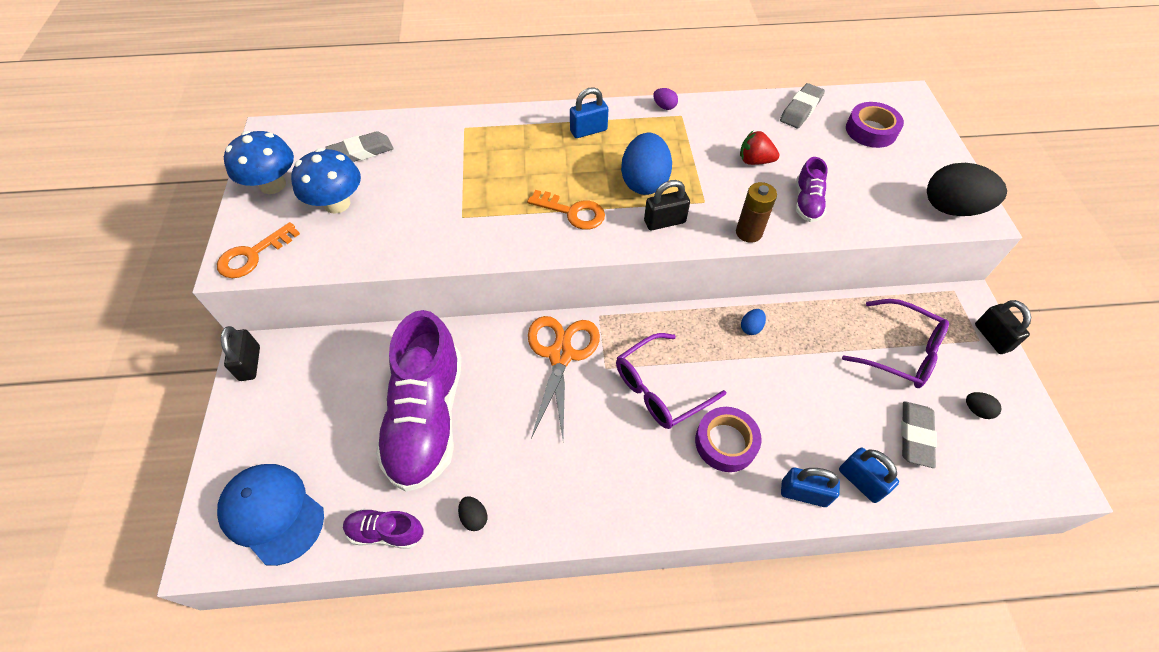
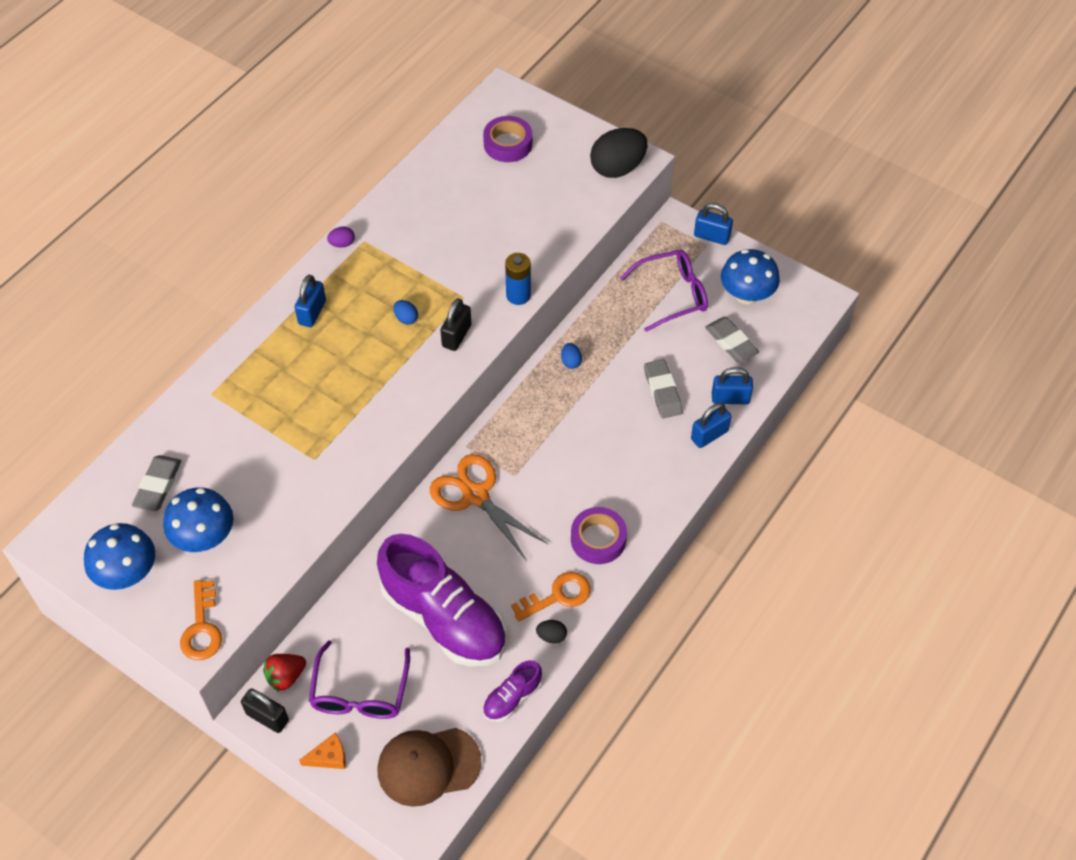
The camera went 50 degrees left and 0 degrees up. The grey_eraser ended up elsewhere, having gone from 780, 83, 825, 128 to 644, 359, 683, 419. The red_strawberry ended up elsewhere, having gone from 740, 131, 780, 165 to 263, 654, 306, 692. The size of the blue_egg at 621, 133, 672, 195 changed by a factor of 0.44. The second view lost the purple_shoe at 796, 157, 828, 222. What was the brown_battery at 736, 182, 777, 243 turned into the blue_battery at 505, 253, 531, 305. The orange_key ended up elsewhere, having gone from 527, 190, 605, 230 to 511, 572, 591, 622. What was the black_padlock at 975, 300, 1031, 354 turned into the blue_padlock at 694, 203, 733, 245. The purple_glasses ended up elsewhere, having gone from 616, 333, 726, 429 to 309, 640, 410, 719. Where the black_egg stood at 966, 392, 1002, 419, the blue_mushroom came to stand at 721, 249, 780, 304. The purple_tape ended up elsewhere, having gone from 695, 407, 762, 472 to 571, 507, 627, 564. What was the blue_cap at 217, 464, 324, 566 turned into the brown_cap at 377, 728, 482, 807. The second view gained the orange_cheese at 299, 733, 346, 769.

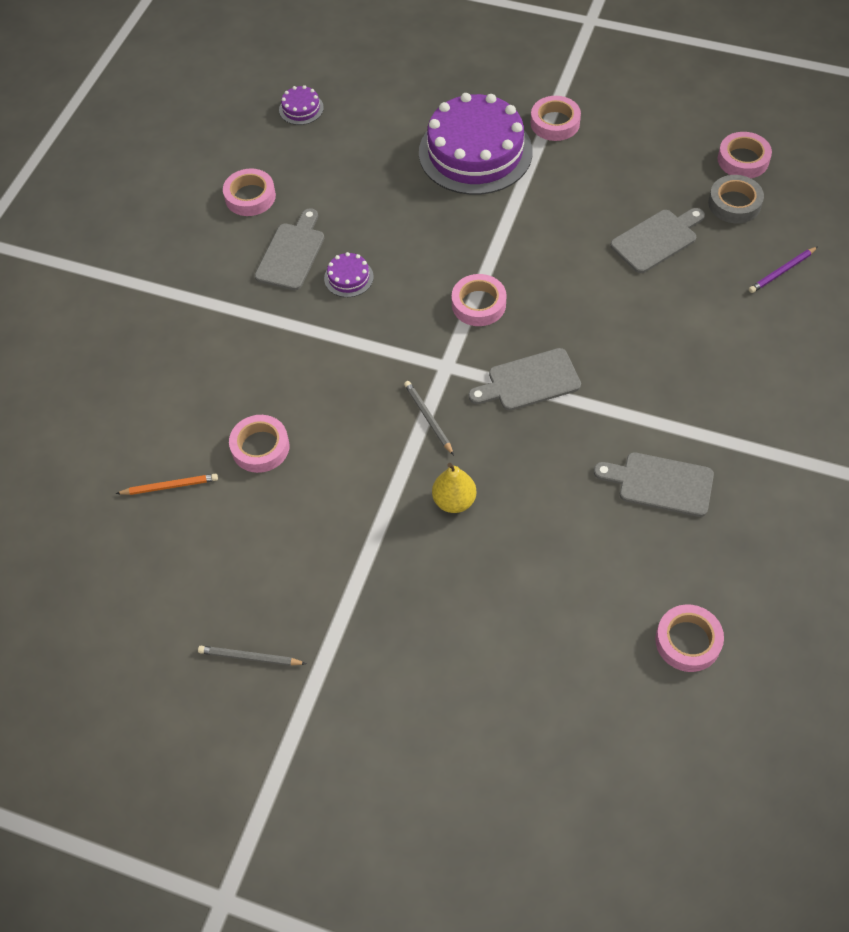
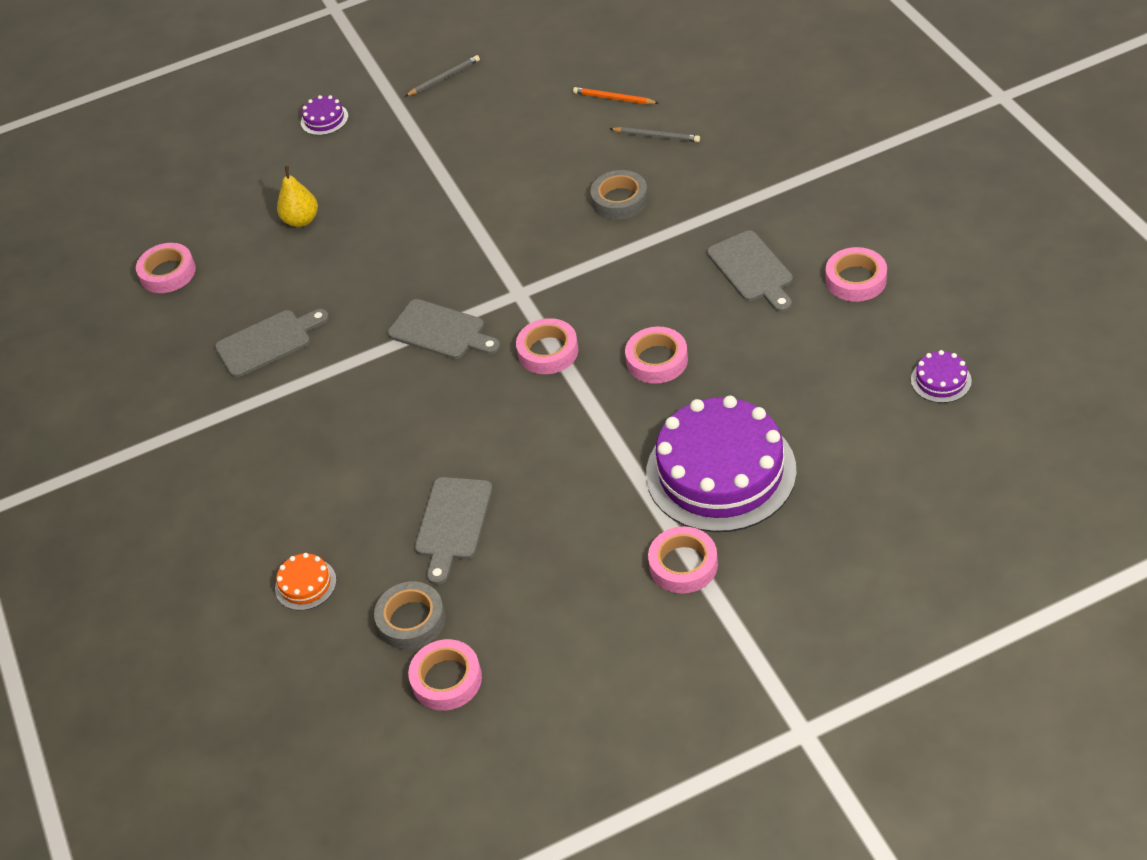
The camera went 140 degrees right and 10 degrees down. Where the purple_pencil stood at 749, 247, 818, 293, the orange_cake came to stand at 275, 553, 336, 610. The purple_cake ended up elsewhere, having gone from 324, 252, 374, 297 to 301, 95, 348, 135. The grey_cutting_board at 469, 348, 581, 411 ended up facing another way, 90 degrees clockwise from before. The grey_pencil ended up elsewhere, having gone from 404, 381, 454, 455 to 610, 127, 700, 142. The pink_tape ended up elsewhere, having gone from 229, 415, 290, 473 to 625, 327, 688, 384. The yellow_pear ended up elsewhere, having gone from 432, 463, 477, 513 to 277, 166, 318, 227. The orange_pencil at 116, 474, 218, 495 ended up facing another way, 75 degrees clockwise from before. The second view gained the grey_tape at 590, 170, 648, 220.

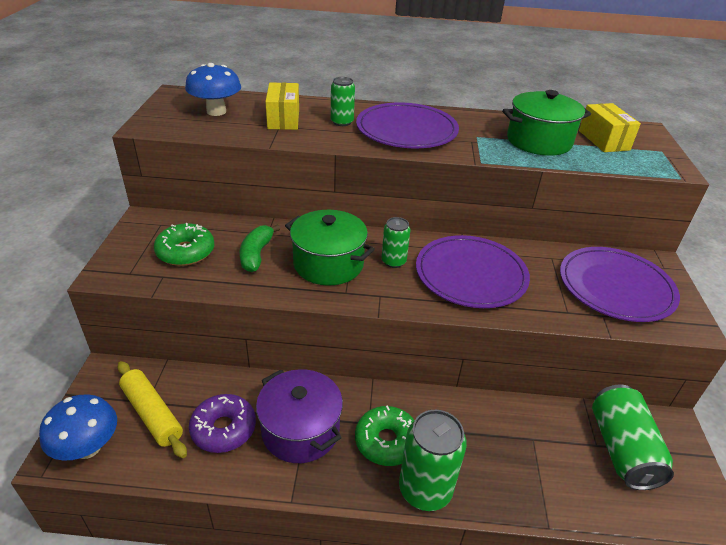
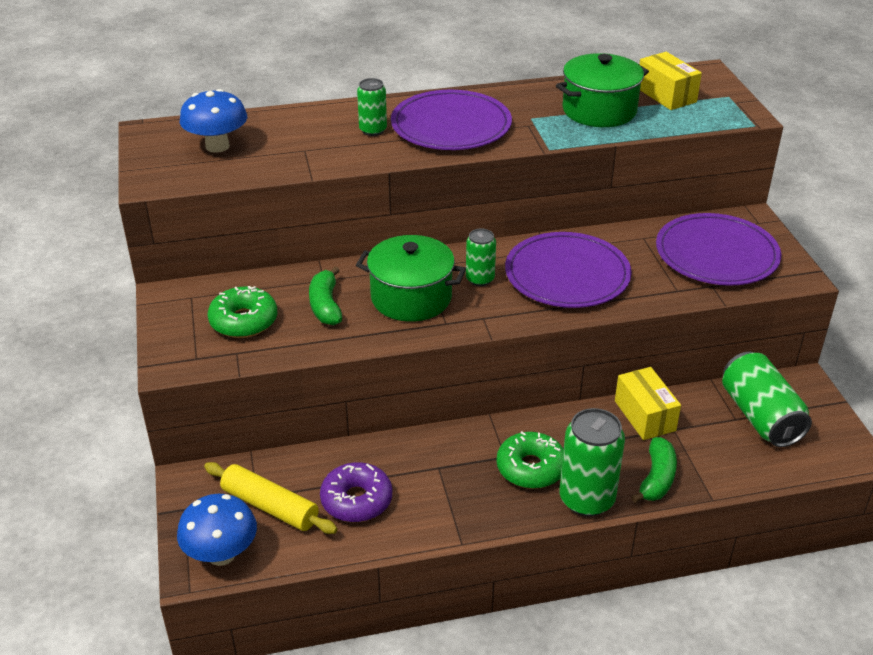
The camera went 15 degrees left and 0 degrees up. The yellow_box ended up elsewhere, having gone from 265, 82, 299, 130 to 615, 367, 681, 440. The second view lost the purple_pot at 256, 369, 343, 463. The second view gained the green_banana at 631, 437, 677, 503.

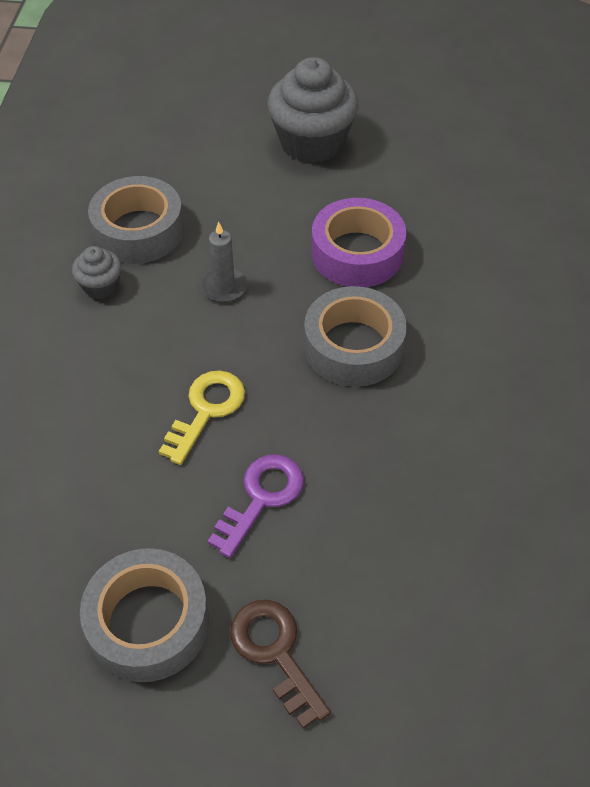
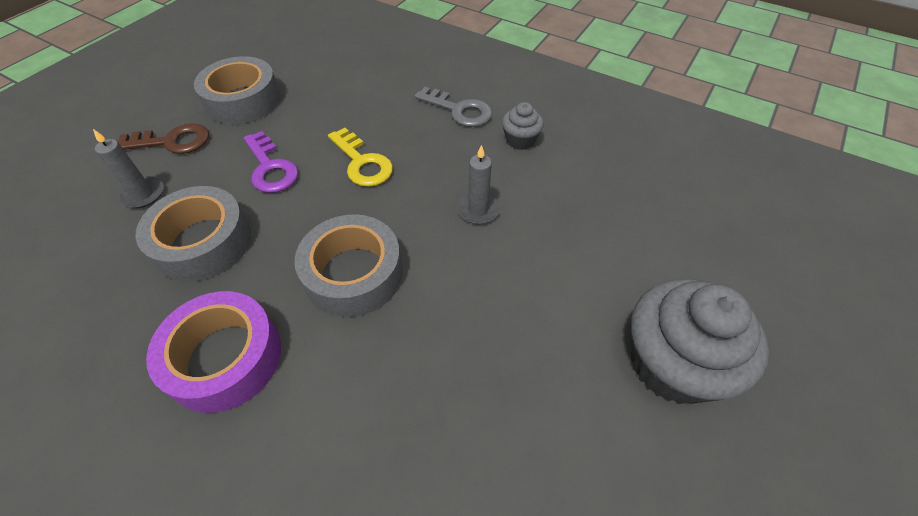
The camera went 115 degrees right and 0 degrees up. The grey_tape ended up elsewhere, having gone from 88, 176, 184, 264 to 135, 186, 251, 282. The purple_tape ended up elsewhere, having gone from 311, 198, 406, 287 to 146, 291, 281, 413. The second view gained the grey_key at 414, 87, 492, 127. The second view gained the grey_candle at 93, 129, 164, 208.

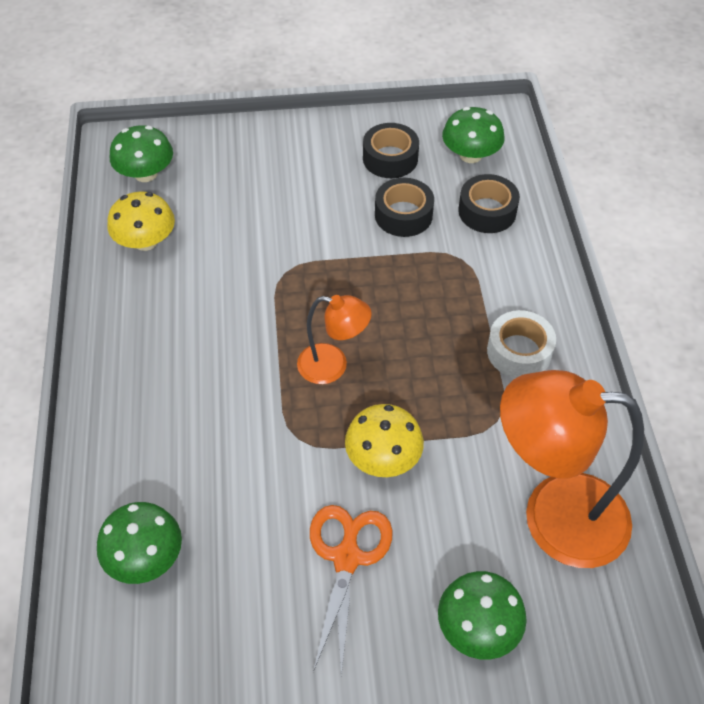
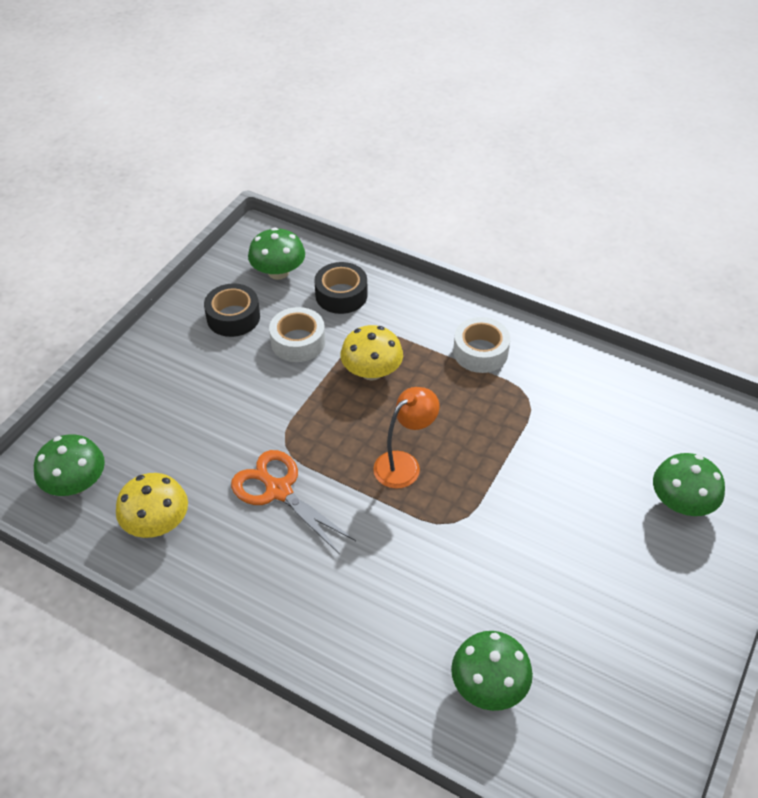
The camera went 55 degrees left and 5 degrees down. What was the black_tape at 375, 178, 434, 237 turned into the white_tape at 269, 307, 325, 362. The second view lost the orange_lamp at 500, 370, 644, 568. The yellow_mushroom ended up elsewhere, having gone from 345, 404, 424, 477 to 340, 325, 403, 381. The orange_scissors ended up elsewhere, having gone from 310, 505, 393, 676 to 231, 450, 356, 554.

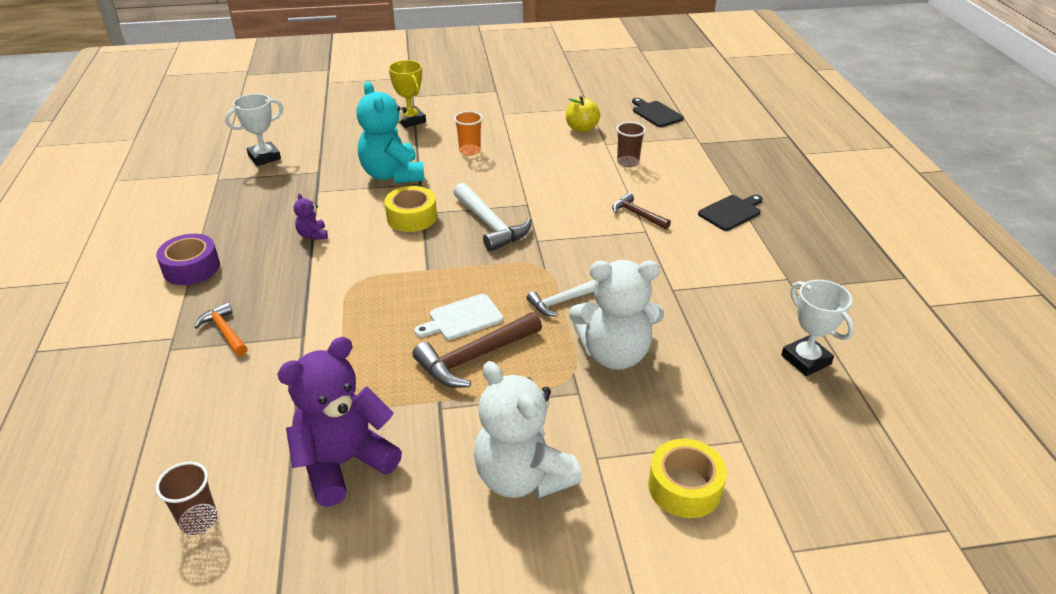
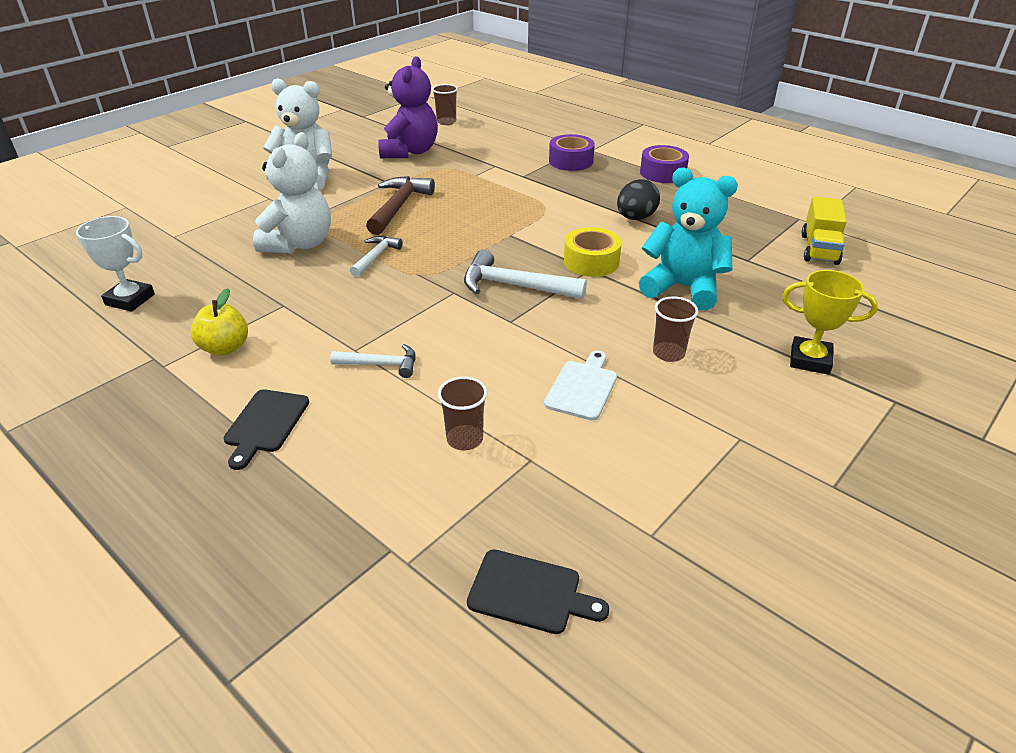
The camera went 140 degrees right and 0 degrees up. Where the white_trophy stood at 225, 94, 283, 166, the yellow_truck came to stand at 802, 197, 847, 265. The yellow_apple ended up elsewhere, having gone from 566, 96, 600, 132 to 191, 288, 248, 356. What was the orange_cup at 454, 111, 483, 156 turned into the brown_cup at 653, 296, 698, 362. Where the purple_teddy_bear stood at 294, 193, 328, 240, the black_egg came to stand at 617, 179, 660, 220. What was the brown_hammer at 612, 193, 671, 229 turned into the white_hammer at 330, 344, 416, 378. The white_teddy_bear at 569, 260, 664, 370 ended up facing another way, 150 degrees clockwise from before. The white_cutting_board ended up elsewhere, having gone from 414, 294, 503, 340 to 544, 350, 617, 421. Where the orange_hammer stood at 194, 302, 247, 356, the purple_tape came to stand at 549, 134, 595, 171. The second view lost the yellow_tape at 648, 439, 727, 518.

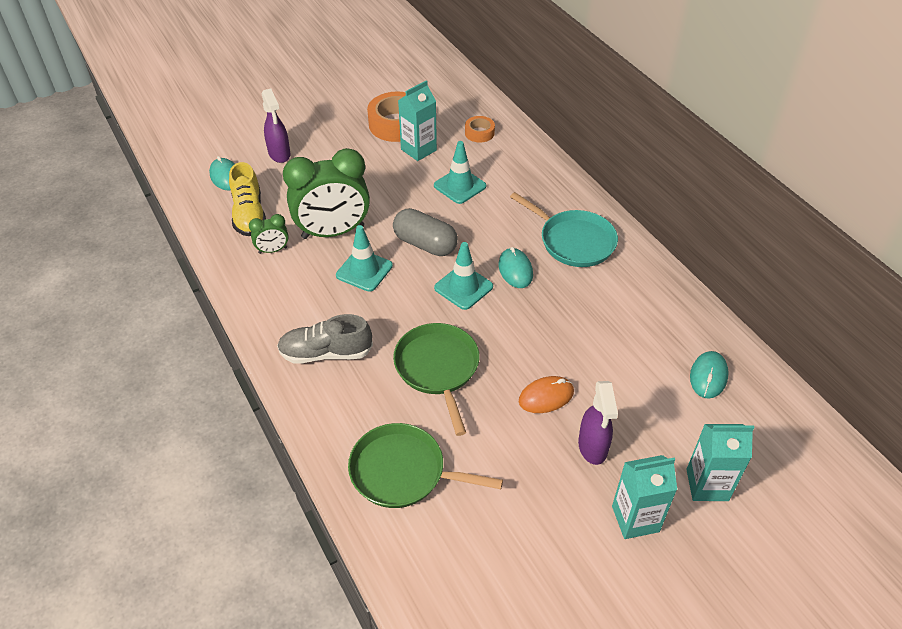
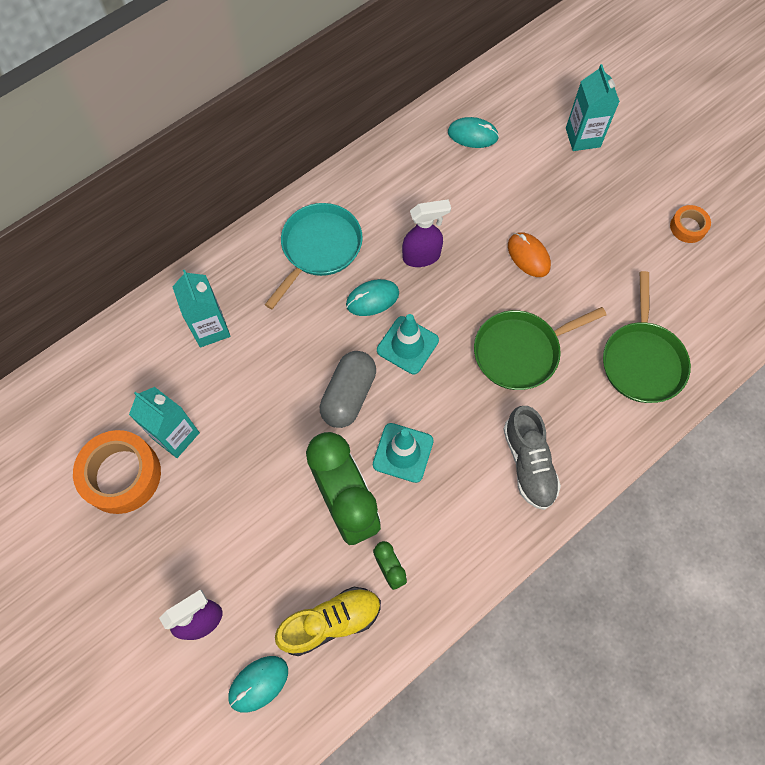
The camera went 100 degrees left and 20 degrees up. The orange_tape ended up elsewhere, having gone from 465, 116, 495, 142 to 670, 205, 711, 243. The second view lost the turquoise_traffic_cone at 434, 141, 486, 204. The purple_spray_bottle ended up elsewhere, having gone from 578, 381, 618, 465 to 402, 199, 451, 267. The turquoise_carton ended up elsewhere, having gone from 612, 455, 677, 539 to 172, 270, 230, 348.

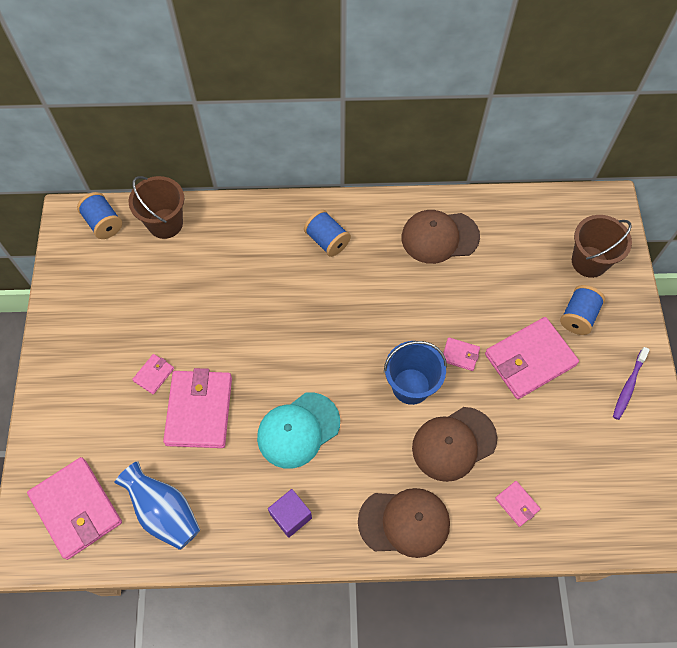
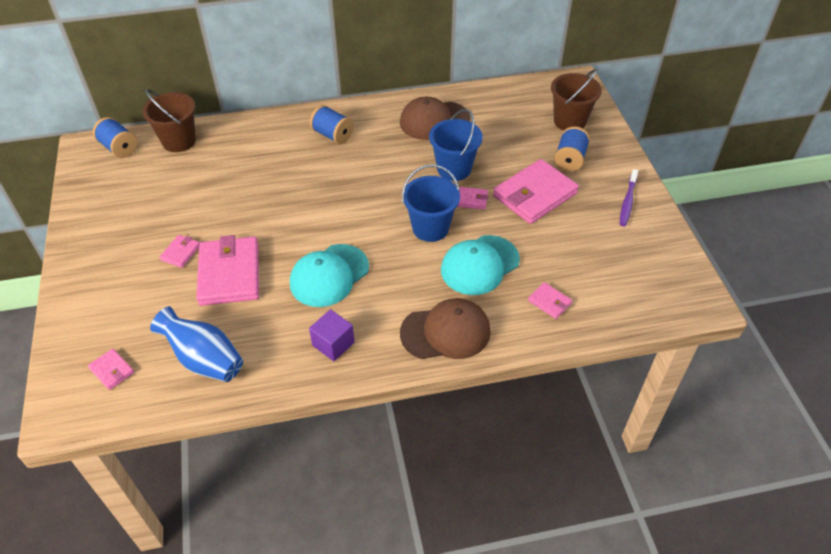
The camera went 10 degrees left and 15 degrees down. What was the brown_cap at 412, 407, 497, 482 turned into the turquoise_cap at 441, 235, 520, 295. The size of the pink_wallet at 27, 457, 122, 560 changed by a factor of 0.45. The second view gained the blue_bucket at 429, 109, 483, 181.

